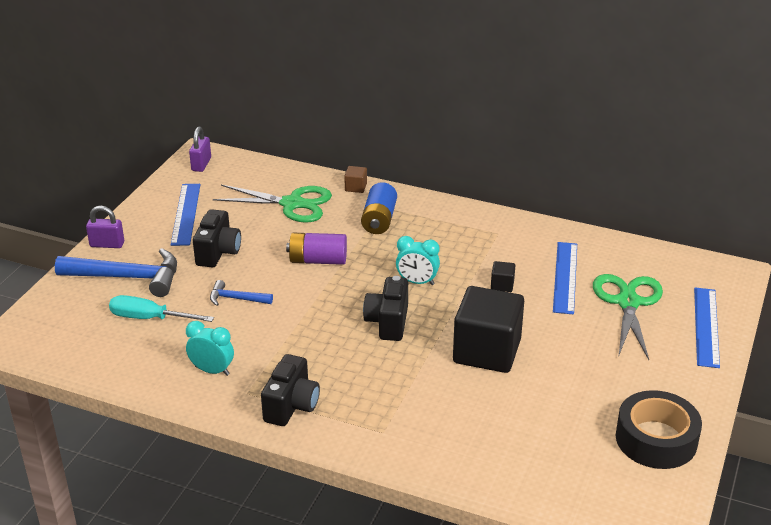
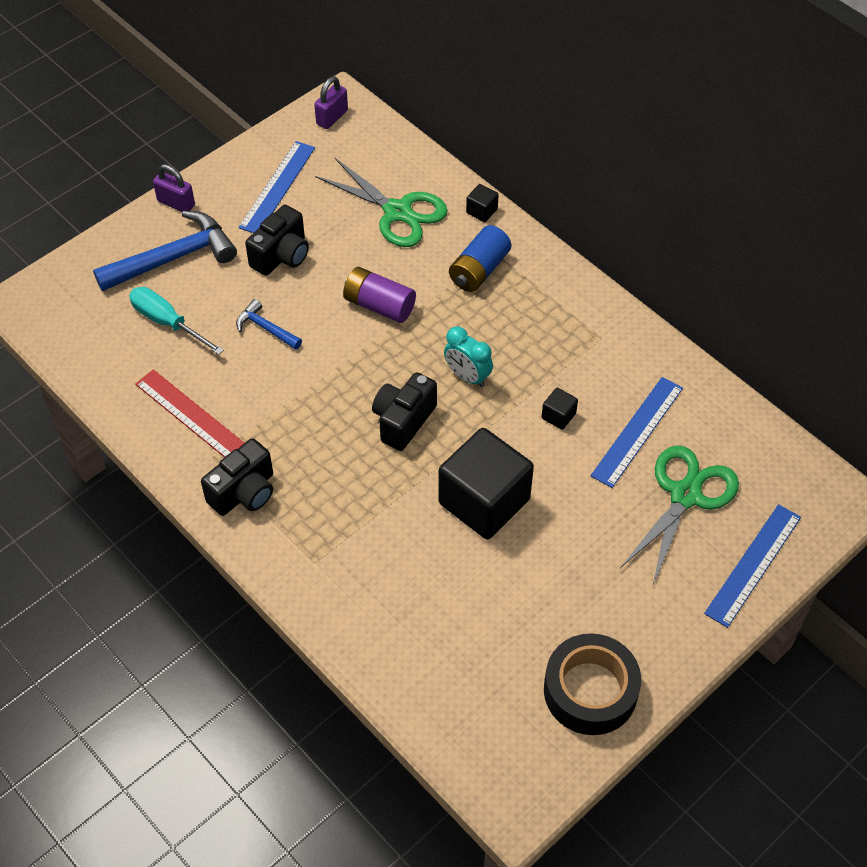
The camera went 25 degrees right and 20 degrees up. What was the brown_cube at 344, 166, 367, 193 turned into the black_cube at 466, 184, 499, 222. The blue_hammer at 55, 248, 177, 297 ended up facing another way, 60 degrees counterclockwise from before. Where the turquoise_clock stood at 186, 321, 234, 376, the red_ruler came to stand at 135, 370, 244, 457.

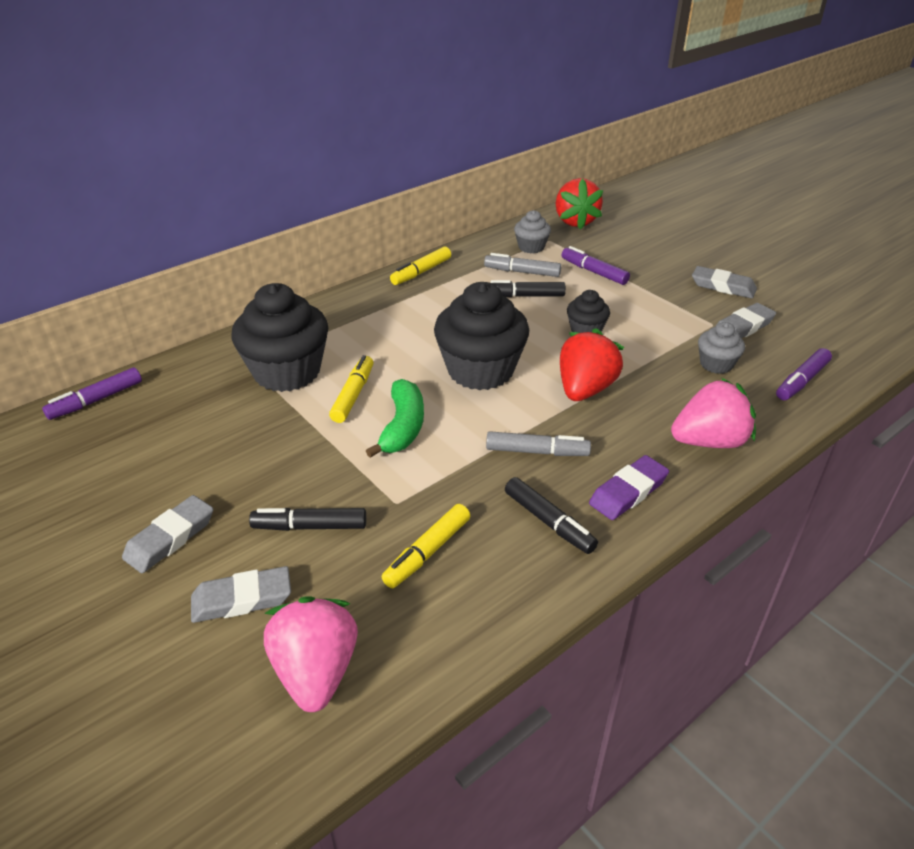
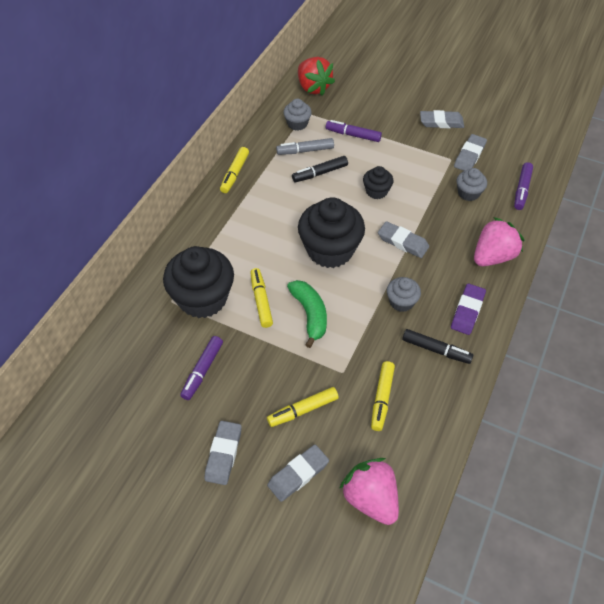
The camera went 25 degrees left and 15 degrees up. Where the red_strawberry stood at 560, 328, 624, 401, the grey_eraser came to stand at 378, 221, 429, 258. The purple_marker ended up elsewhere, having gone from 42, 367, 142, 420 to 180, 336, 223, 400. Where the grey_marker stood at 486, 431, 591, 456, the grey_cupcake came to stand at 387, 277, 421, 312. What was the black_marker at 249, 508, 366, 531 turned into the yellow_marker at 267, 387, 339, 427.

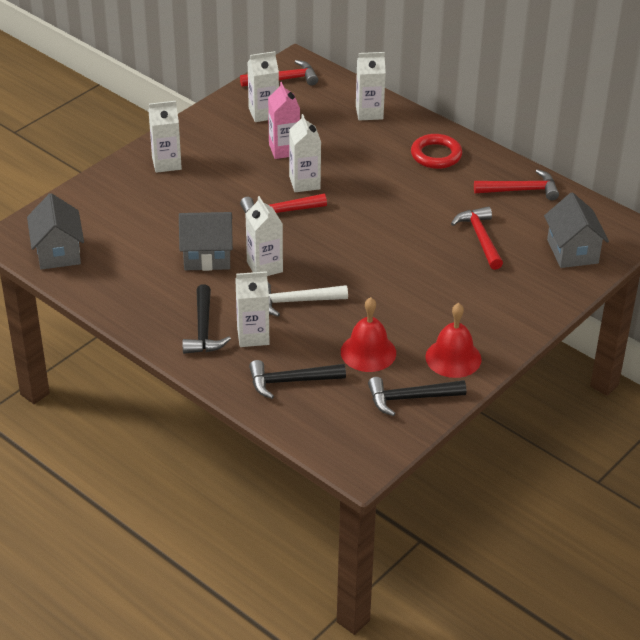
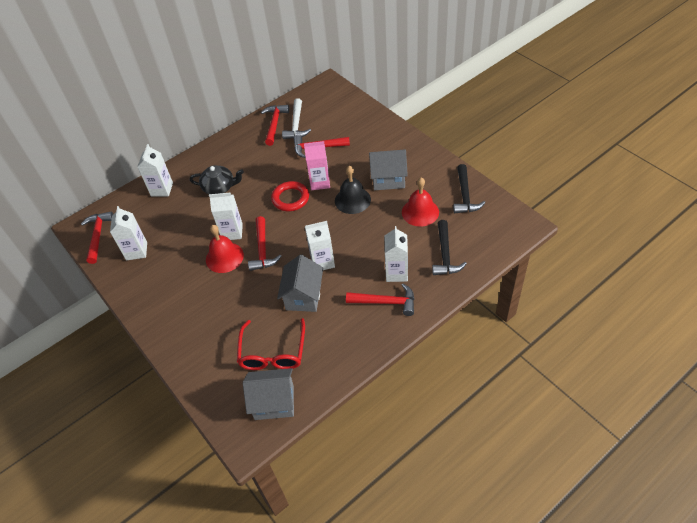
The camera went 75 degrees left and 10 degrees up. The pink_carton ended up elsewhere, having gone from 268, 82, 300, 159 to 304, 141, 330, 190. The second view lost the white_carton at 148, 101, 182, 173. The red_ring ended up elsewhere, having gone from 411, 134, 462, 169 to 271, 181, 309, 211. The grey_house ended up elsewhere, having gone from 544, 192, 609, 268 to 369, 150, 408, 190. The white_hammer ended up elsewhere, having gone from 268, 282, 348, 317 to 282, 98, 311, 139. What was the black_hammer at 183, 284, 231, 354 turned into the red_hammer at 346, 284, 414, 316. The red_bell ended up elsewhere, having gone from 425, 303, 482, 378 to 206, 225, 244, 273. The second view gained the black_teapot at 190, 165, 244, 194. The second view gained the black_bell at 335, 166, 371, 214. The second view gained the red_glasses at 237, 318, 305, 370.

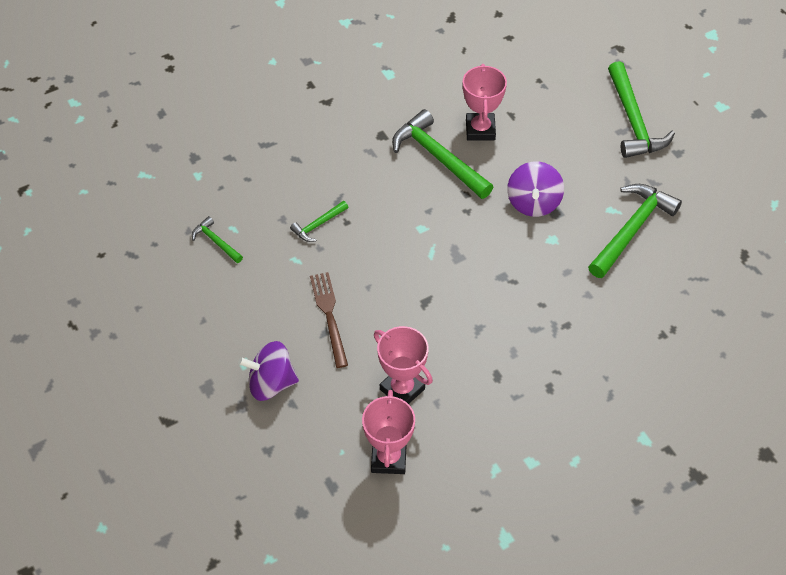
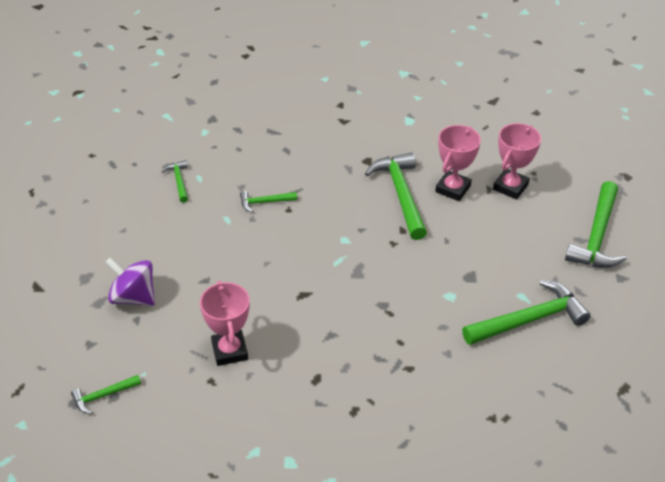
The camera went 30 degrees right and 10 degrees down. The second view lost the purple_spinning_top at 507, 161, 564, 217. The second view lost the brown_fork at 310, 272, 348, 368. The pink_trophy ended up elsewhere, having gone from 362, 390, 415, 474 to 493, 123, 541, 200. The second view gained the green_hammer at 71, 375, 141, 414.

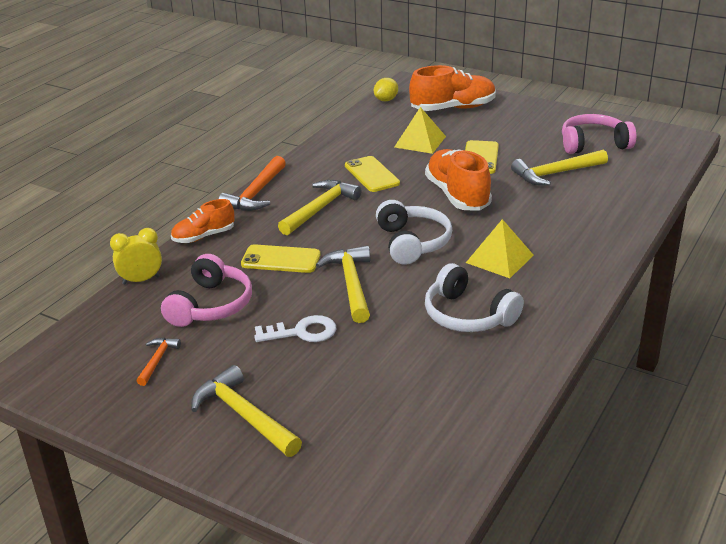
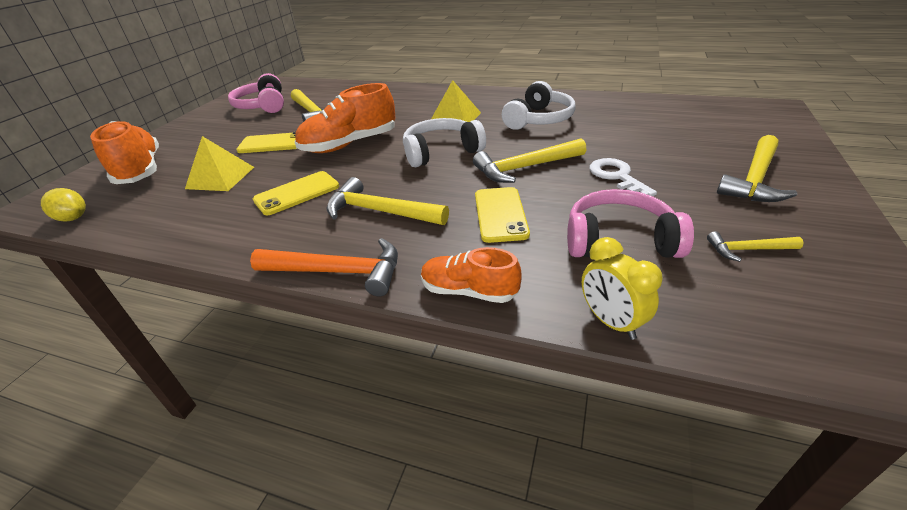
The camera went 100 degrees left and 5 degrees up. The orange_shoe at 171, 199, 235, 243 ended up facing another way, 150 degrees clockwise from before. What was the orange_hammer at 137, 338, 181, 386 turned into the yellow_hammer at 707, 231, 804, 262.

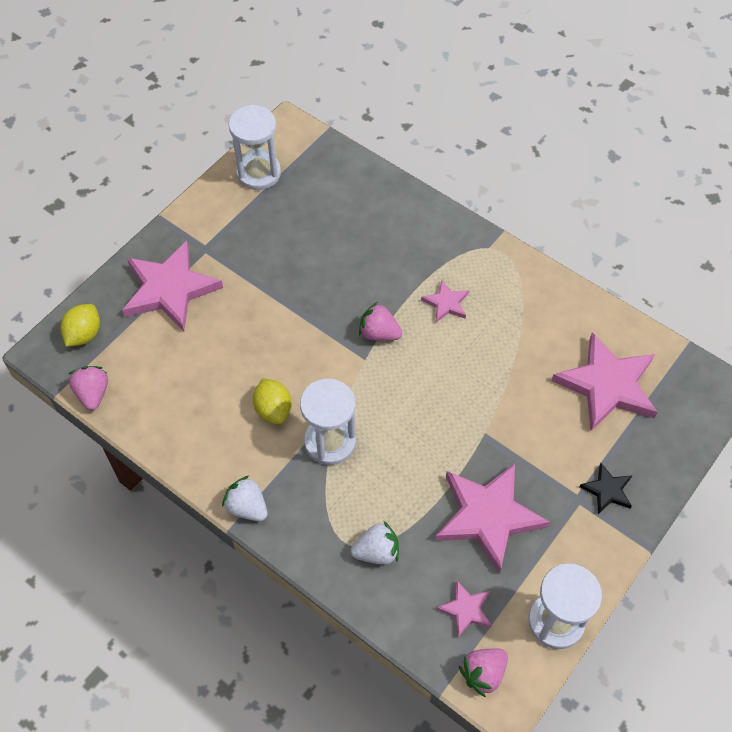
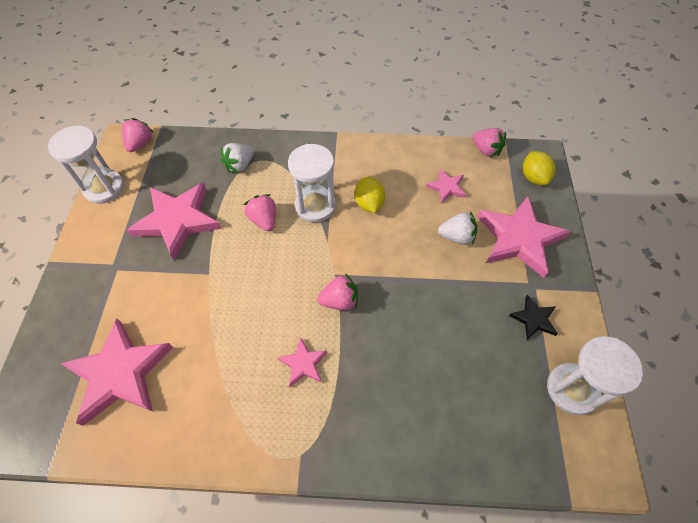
The camera went 145 degrees right and 0 degrees up. The yellow_lemon at 253, 378, 292, 424 ended up facing another way, 45 degrees clockwise from before. The black_star ended up elsewhere, having gone from 580, 463, 632, 514 to 509, 295, 558, 340. The white_strawberry ended up elsewhere, having gone from 222, 476, 268, 521 to 438, 211, 477, 245. The pink_star ended up elsewhere, having gone from 436, 581, 492, 637 to 426, 169, 466, 203. The second view gained the pink_strawberry at 243, 194, 276, 231.

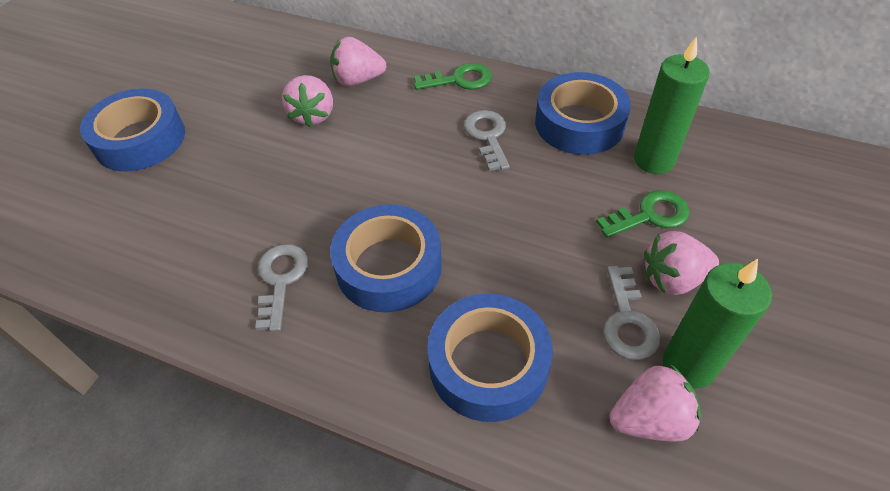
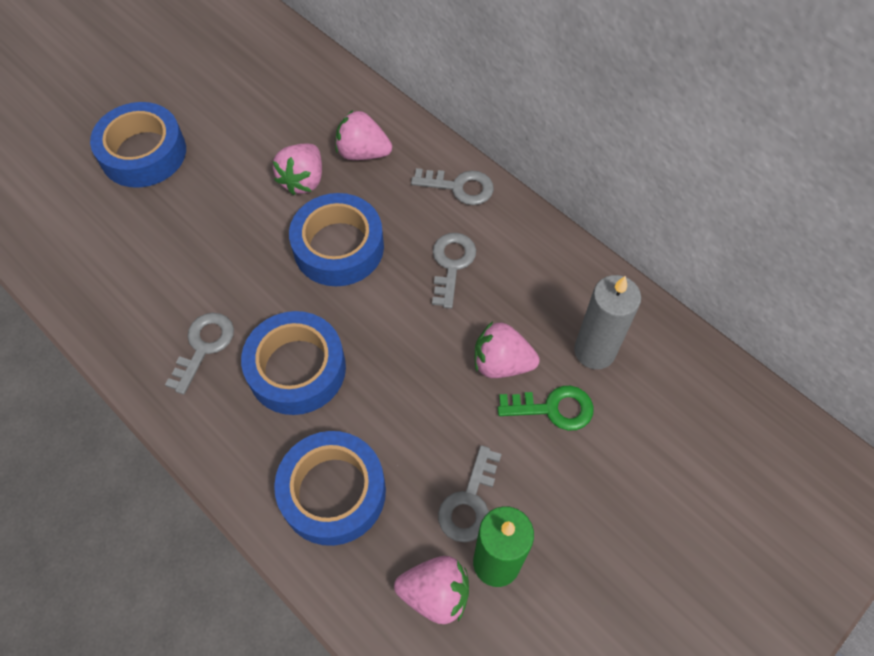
The camera went 20 degrees right and 10 degrees up. What was the green_candle at 634, 36, 710, 174 turned into the grey_candle at 574, 275, 641, 369. What was the green_key at 414, 63, 492, 90 turned into the grey_key at 411, 168, 494, 205. The blue_tape ended up elsewhere, having gone from 535, 72, 631, 155 to 289, 193, 384, 286. The pink_strawberry ended up elsewhere, having gone from 644, 231, 719, 295 to 475, 322, 540, 378.

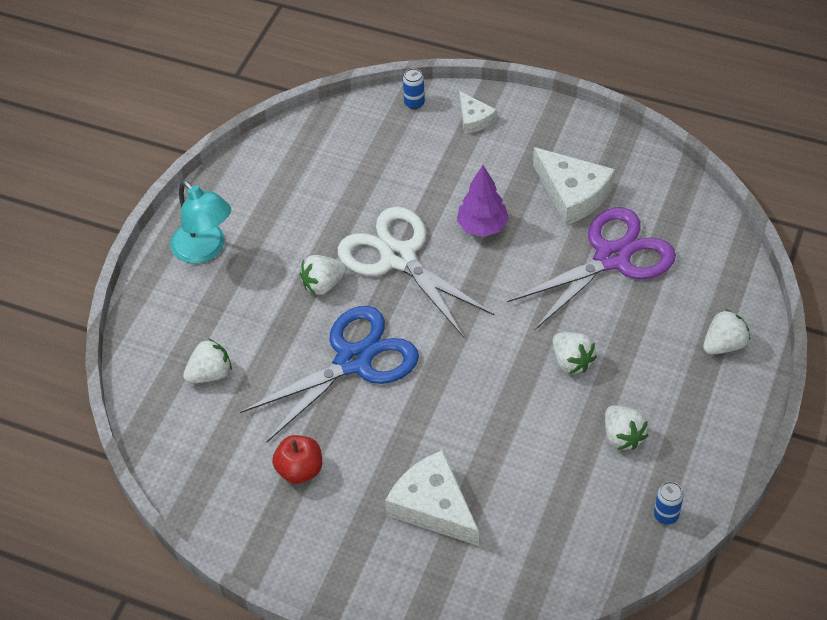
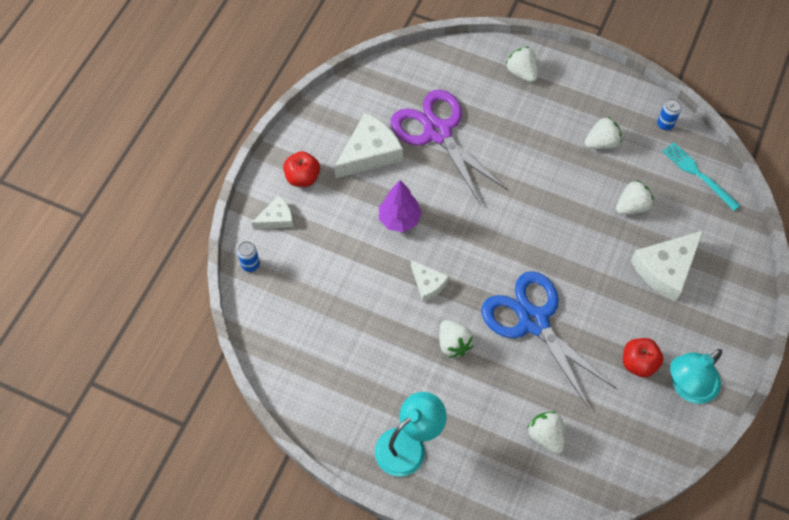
The camera went 90 degrees left and 10 degrees up. Where the white_scissors stood at 338, 206, 495, 338, the white_cheese came to stand at 411, 260, 449, 302. The white_strawberry ended up elsewhere, having gone from 553, 332, 597, 374 to 616, 180, 653, 214. The second view gained the turquoise_fork at 662, 142, 741, 211. The second view gained the red_apple at 283, 151, 320, 187. The second view gained the turquoise_lamp at 670, 349, 722, 404.

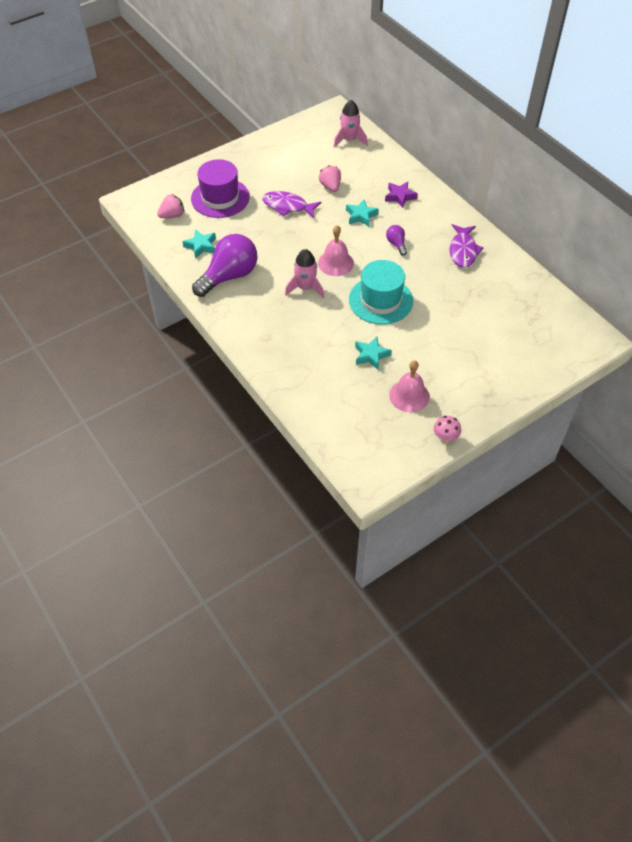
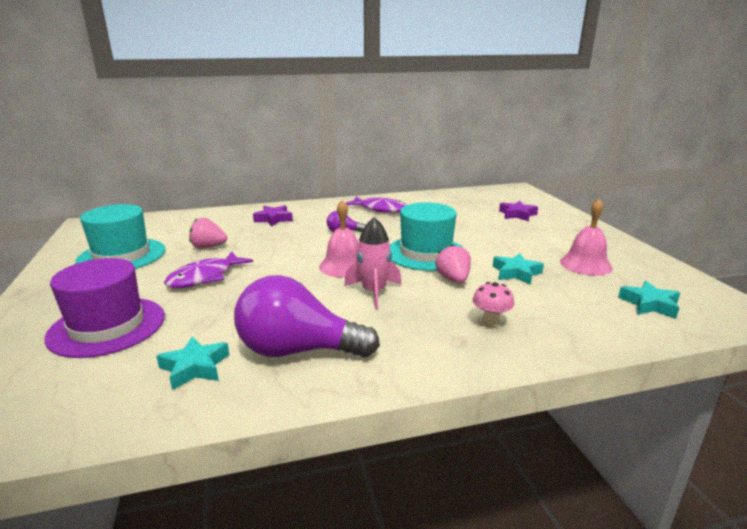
The camera went 70 degrees left and 30 degrees down. The second view lost the pink_rocket at 333, 100, 368, 148. The pink_strawberry ended up elsewhere, having gone from 157, 194, 184, 218 to 436, 244, 471, 283. The turquoise_star ended up elsewhere, having gone from 346, 200, 379, 227 to 618, 281, 680, 319. The purple_light_bulb at 192, 234, 257, 297 ended up facing another way, 60 degrees counterclockwise from before. The pink_mushroom ended up elsewhere, having gone from 434, 416, 461, 444 to 473, 282, 514, 328. The second view gained the purple_star at 499, 201, 538, 221. The second view gained the turquoise_hat at 75, 204, 166, 269.

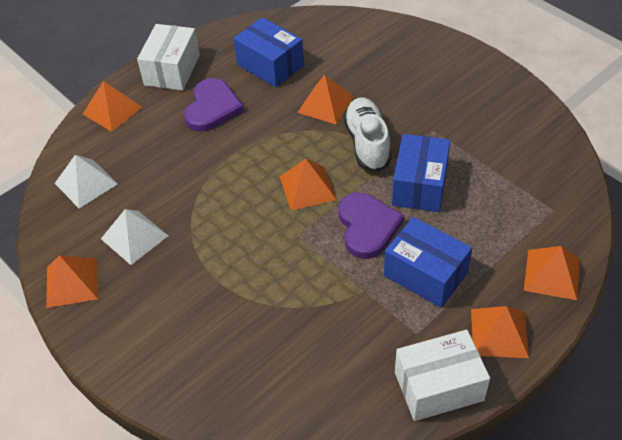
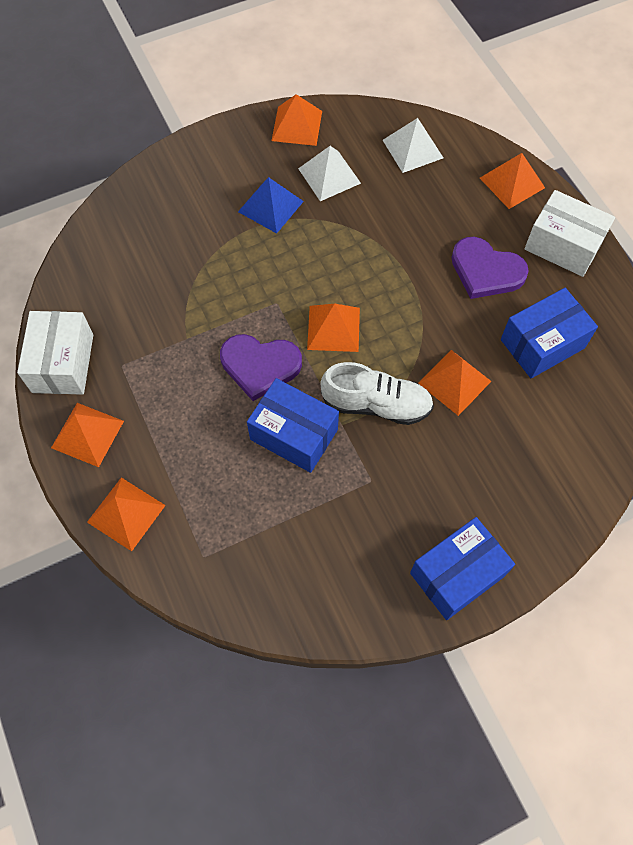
The camera went 105 degrees right and 15 degrees up. The blue_box ended up elsewhere, having gone from 384, 217, 472, 308 to 410, 517, 515, 620. The second view gained the blue_pyramid at 238, 177, 304, 234.

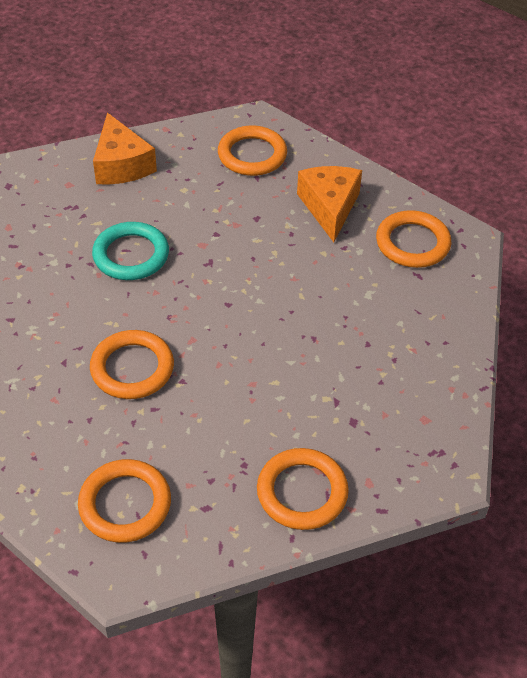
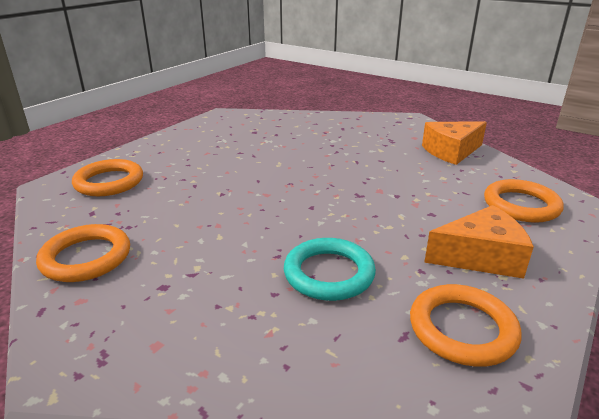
The camera went 85 degrees right and 20 degrees down. The turquoise_ring ended up elsewhere, having gone from 92, 222, 169, 280 to 284, 238, 376, 301. The second view lost the orange_ring at 90, 330, 174, 399.

